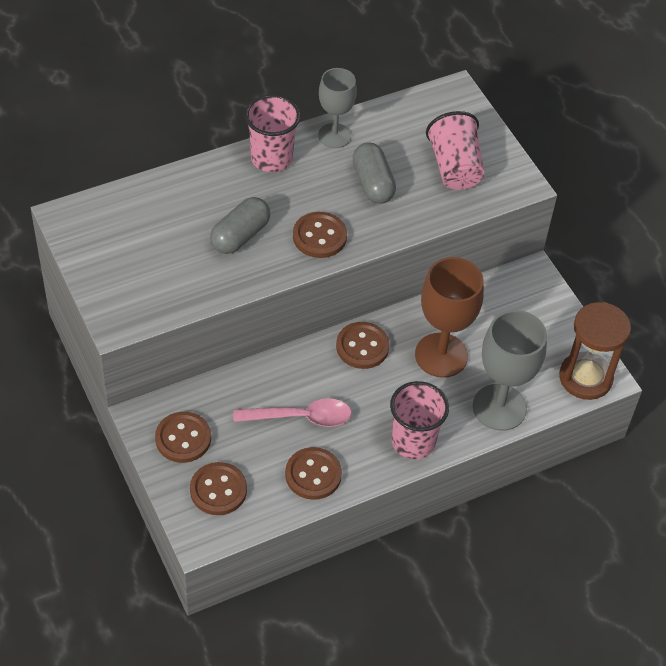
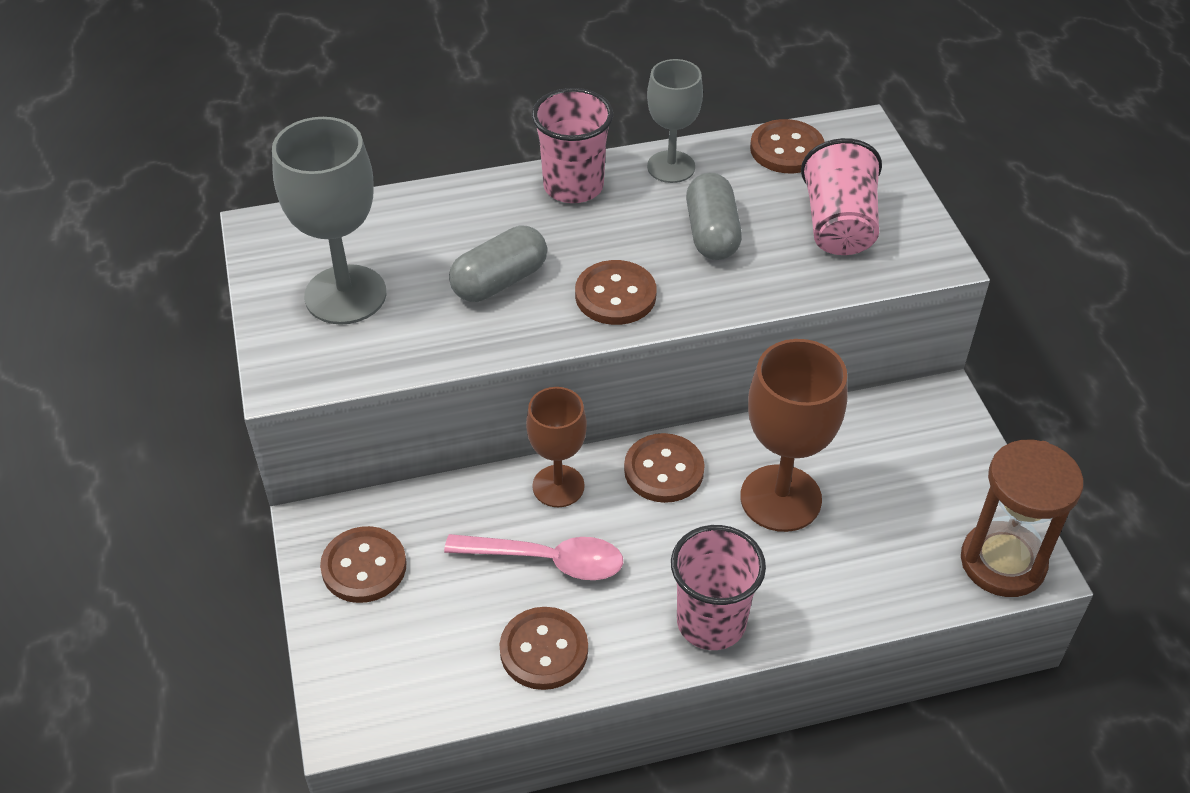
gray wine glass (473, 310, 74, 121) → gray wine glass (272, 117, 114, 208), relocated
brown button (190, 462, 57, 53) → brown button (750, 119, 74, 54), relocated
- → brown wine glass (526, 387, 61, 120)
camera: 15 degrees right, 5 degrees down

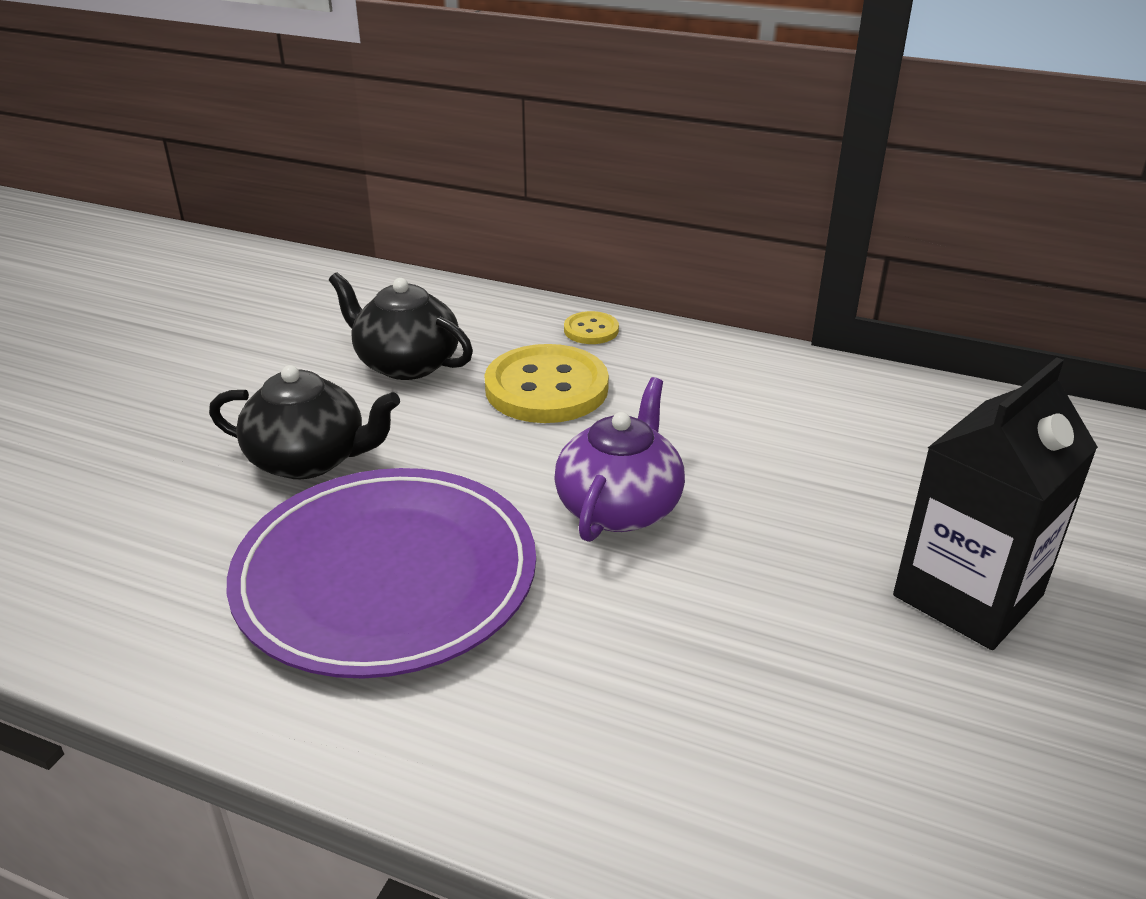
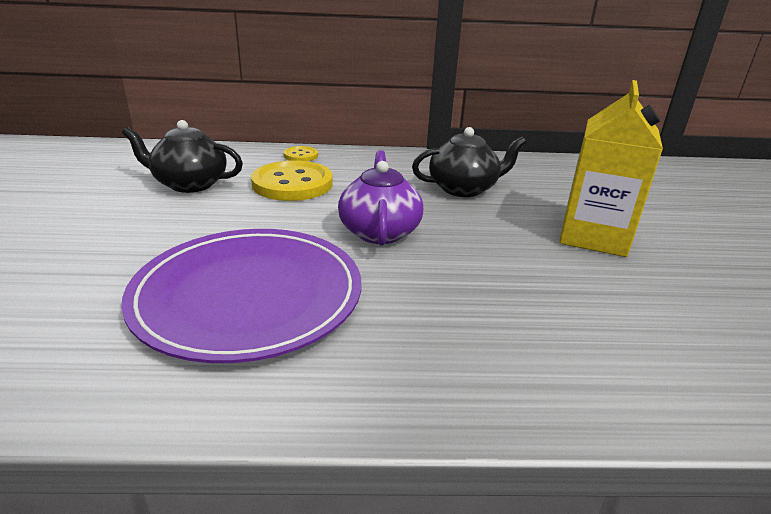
black juice carton (893, 357, 205, 293) → yellow juice carton (559, 80, 104, 177)
black tea pot (209, 365, 191, 114) → black tea pot (412, 127, 114, 70), relocated
camera: 25 degrees left, 5 degrees down

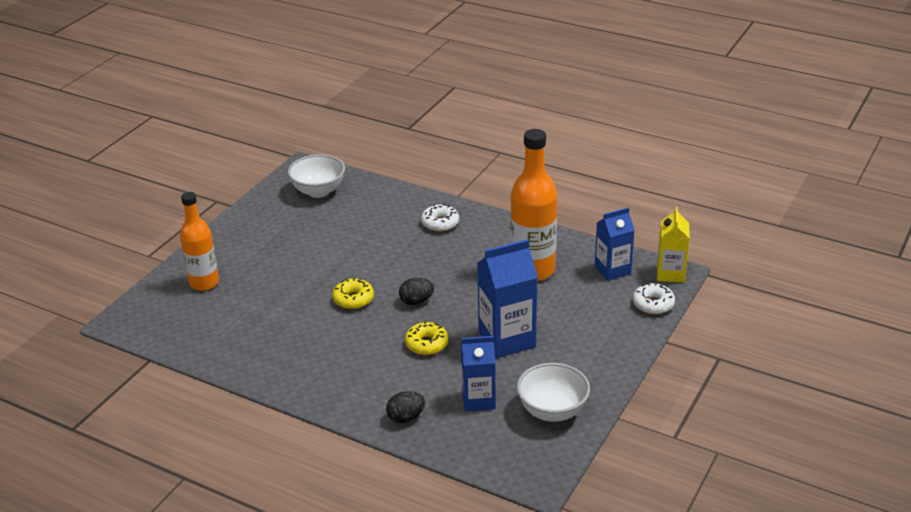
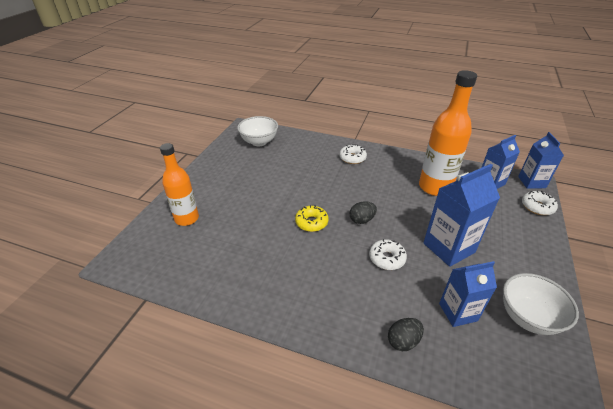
yellow juice carton (657, 207, 33, 76) → cobalt juice carton (518, 132, 46, 57)
yellow donut (405, 321, 43, 34) → pure white donut (369, 239, 38, 31)
camera: 10 degrees left, 5 degrees up

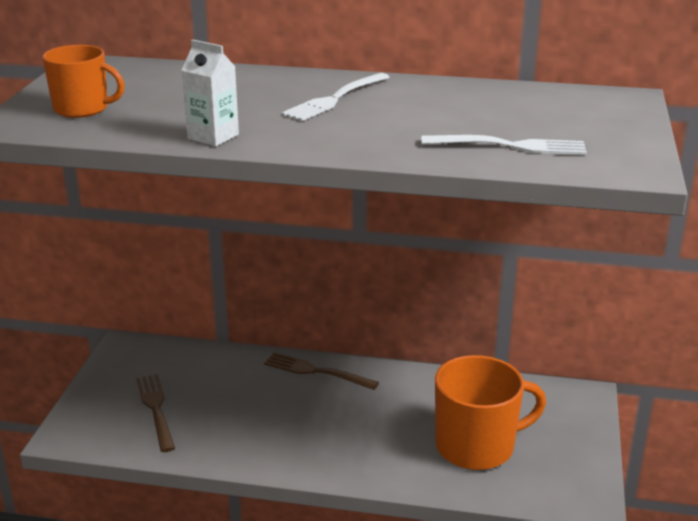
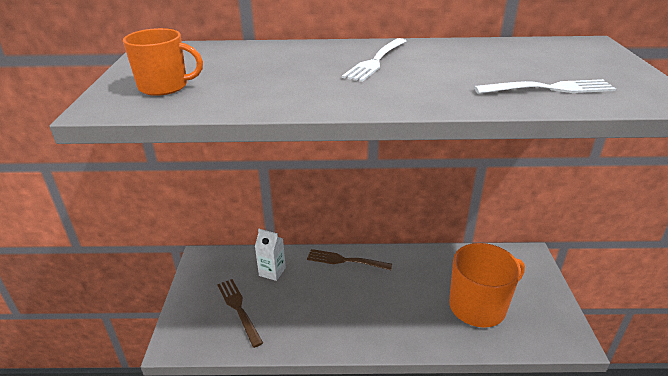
pure white juice carton (182, 40, 57, 106) → pure white juice carton (255, 229, 31, 52), relocated
camera: 10 degrees left, 5 degrees up

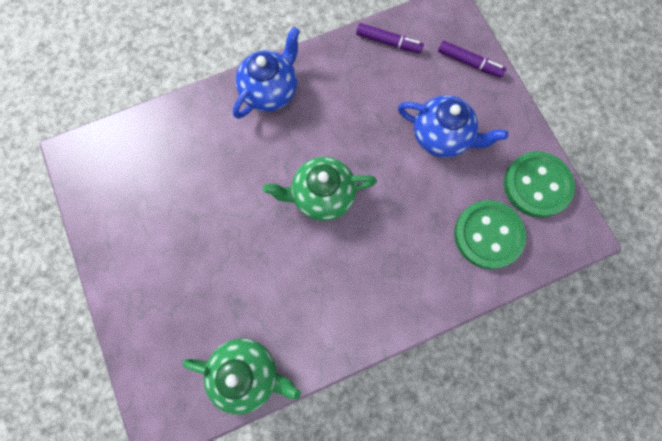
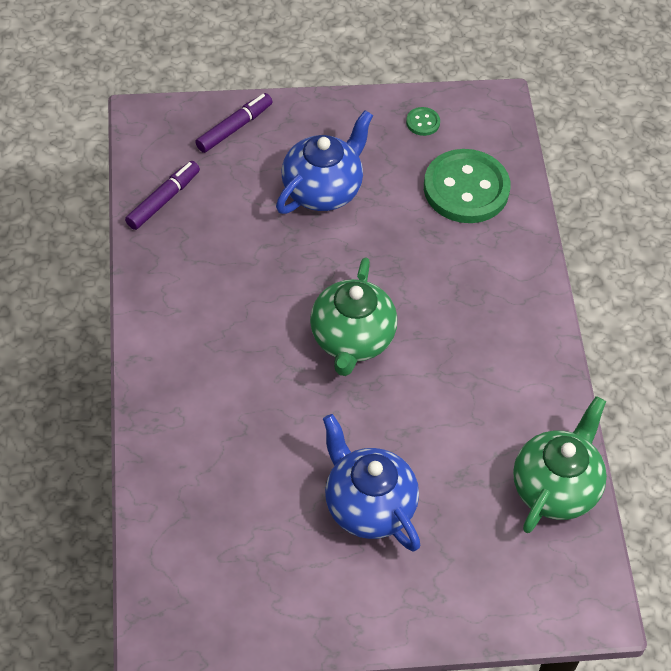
cobalt tea pot (233, 27, 67, 92) → cobalt tea pot (323, 414, 97, 138), relocated
emerald button (504, 151, 71, 67) → emerald button (406, 107, 34, 29), x0.41
camera: 75 degrees left, 20 degrees down

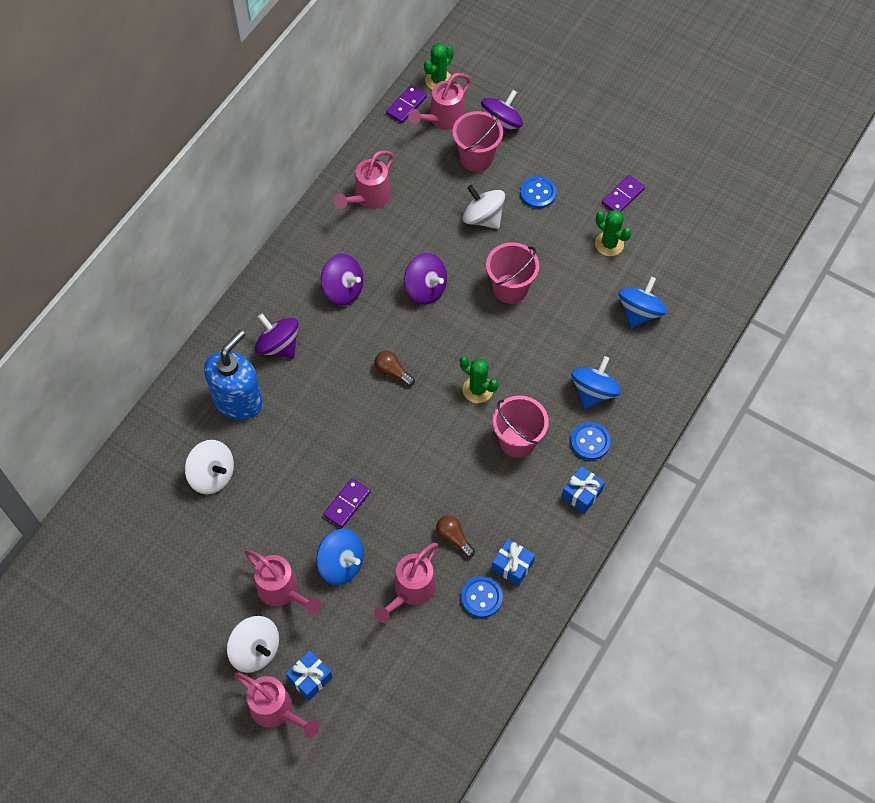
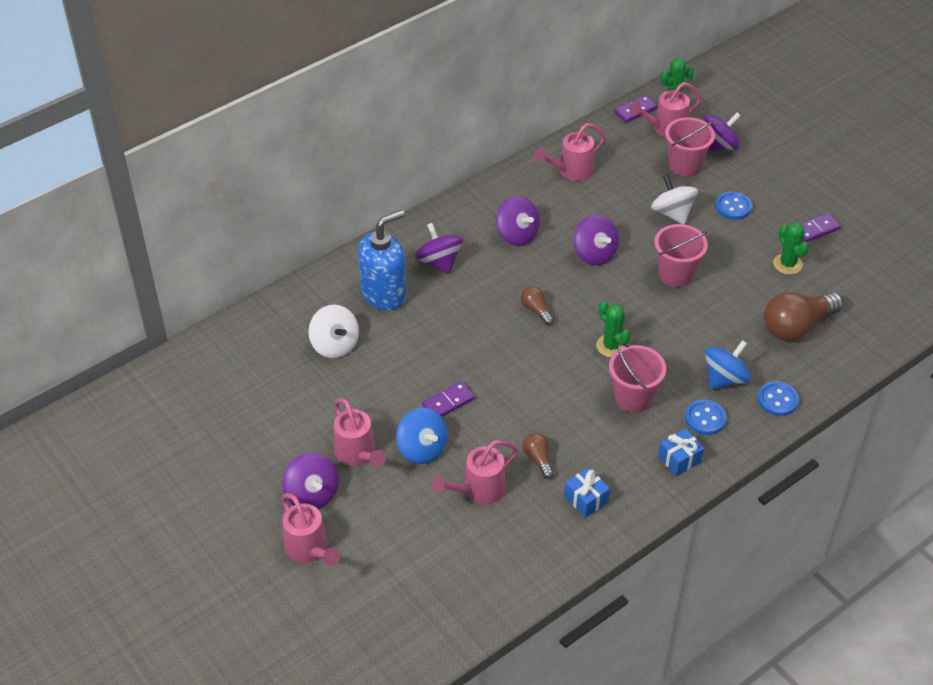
cobalt spinning top (619, 277, 48, 51) → brown light bulb (764, 292, 79, 49)
cobalt button (461, 576, 42, 42) → cobalt button (758, 381, 41, 35), relocated
pure white spinning top (227, 616, 52, 57) → purple spinning top (282, 453, 57, 56)
cobalt wrapped gift (286, 651, 47, 50) → -
camera: 20 degrees right, 15 degrees down

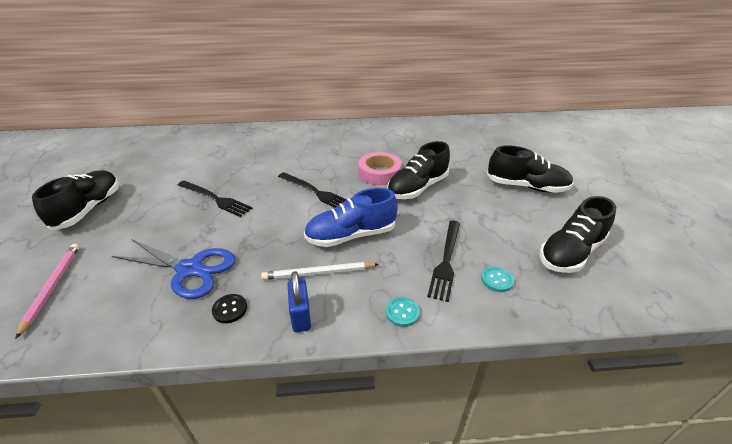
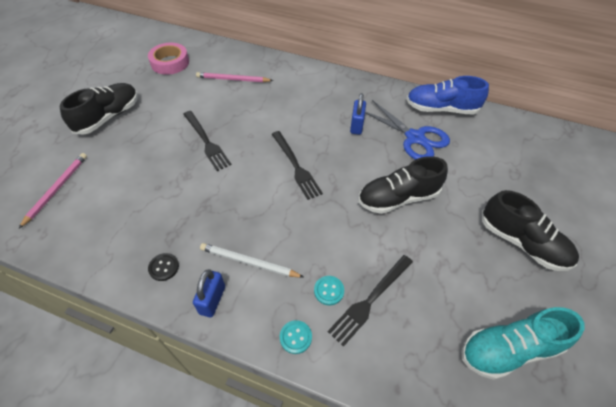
rosy sticky tape (358, 152, 44, 33) → rosy sticky tape (148, 43, 41, 32), relocated
cobalt lace-up shoe (304, 188, 94, 59) → cobalt lace-up shoe (406, 76, 83, 39), relocated
black lace-up shoe (540, 196, 76, 77) → turquoise lace-up shoe (462, 307, 123, 73)
cobalt pair of scissors (112, 239, 123, 60) → cobalt pair of scissors (365, 100, 85, 60), relocated
turquoise button (481, 266, 33, 26) → turquoise button (314, 276, 30, 29), relocated
- → rosy wooden pencil (196, 72, 77, 10)
- → cobalt lock (350, 93, 16, 42)
camera: 25 degrees right, 15 degrees up

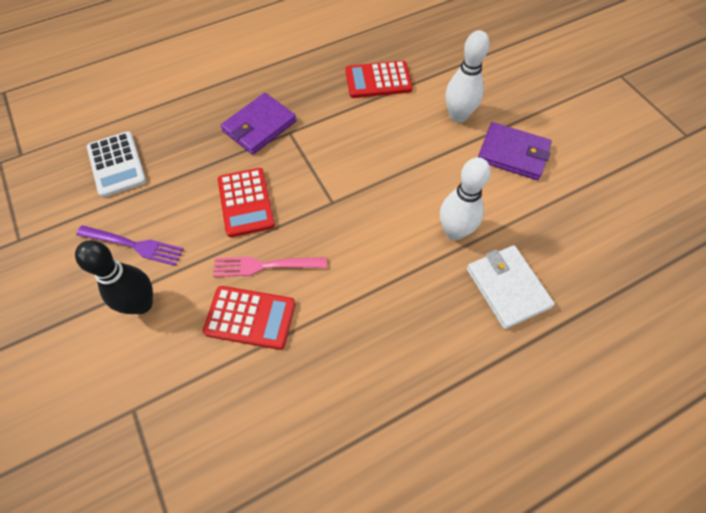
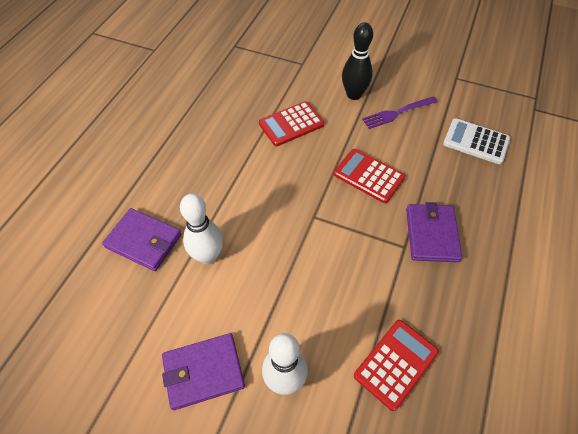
pure white wallet (467, 245, 88, 84) → purple wallet (102, 208, 80, 63)
rosy table fork (213, 257, 114, 20) → -
camera: 140 degrees right, 5 degrees down

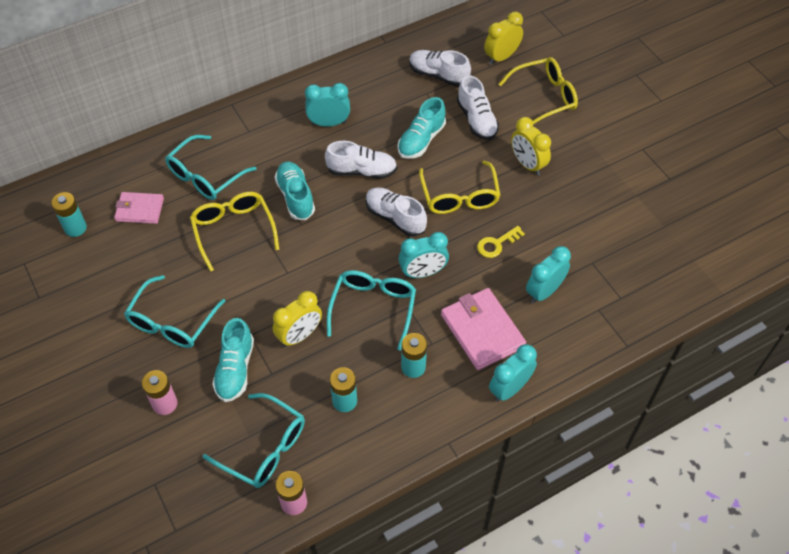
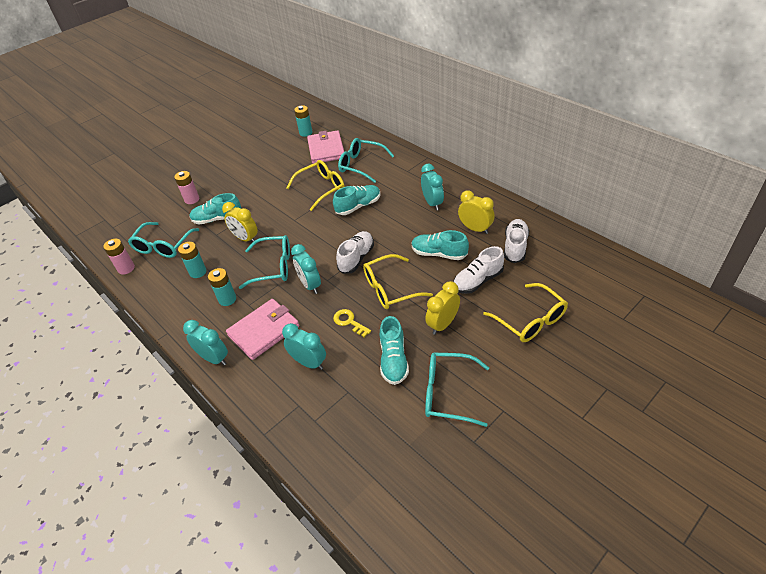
yellow alarm clock (484, 12, 39, 53) → yellow alarm clock (458, 191, 37, 43), relocated
pure white lace-up shoe (325, 141, 72, 38) → -
rosy wallet (114, 192, 50, 32) → rosy wallet (307, 130, 37, 34), x1.58
turquoise glasses (124, 275, 101, 73) → turquoise glasses (425, 352, 64, 75), relocated
- → turquoise lace-up shoe (380, 316, 29, 69)
camera: 80 degrees right, 10 degrees down

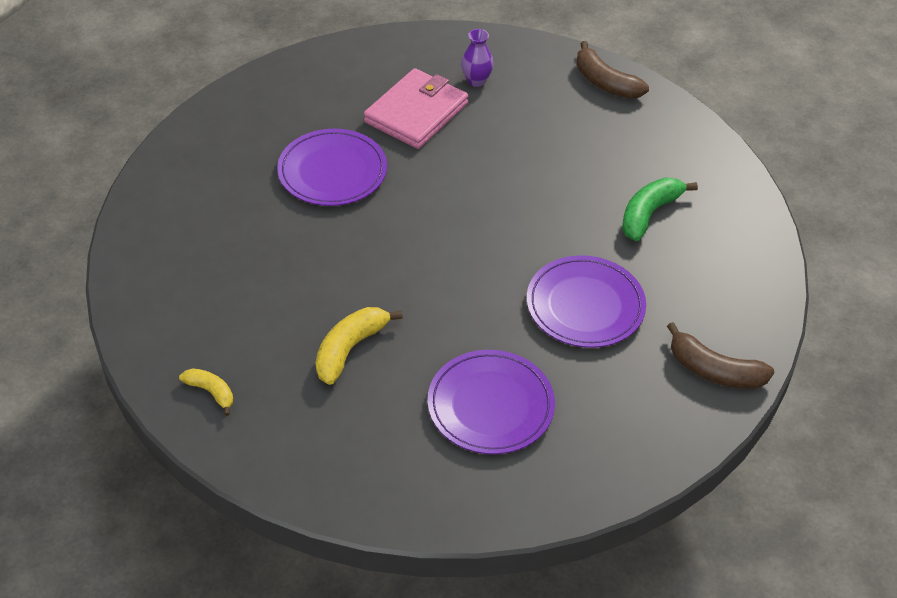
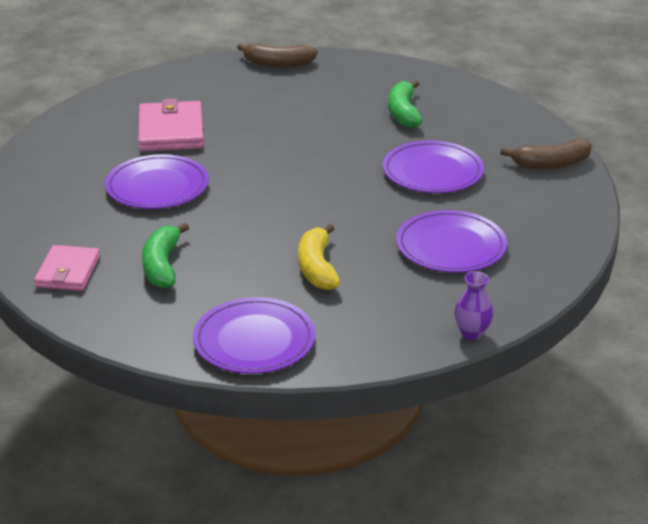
purple vase (461, 29, 33, 58) → purple vase (455, 271, 38, 69), relocated
yellow banana fruit (179, 368, 54, 48) → purple dinner plate (193, 297, 122, 77)
- → emerald banana fruit (142, 223, 47, 65)
- → rosy wallet (34, 245, 66, 46)
camera: 40 degrees left, 15 degrees down

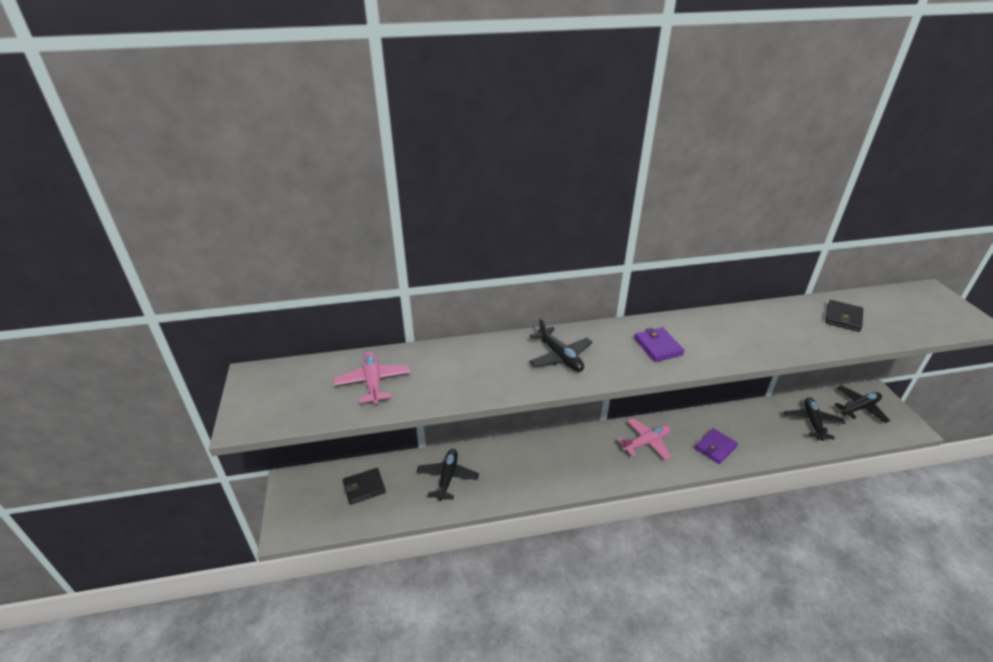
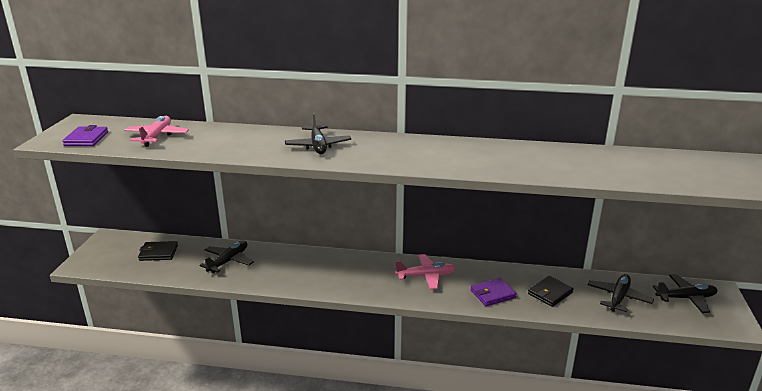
black wallet (825, 300, 38, 32) → black wallet (528, 276, 46, 31), relocated
purple wallet (634, 327, 50, 35) → purple wallet (62, 125, 46, 21), relocated
camera: 20 degrees right, 10 degrees down

